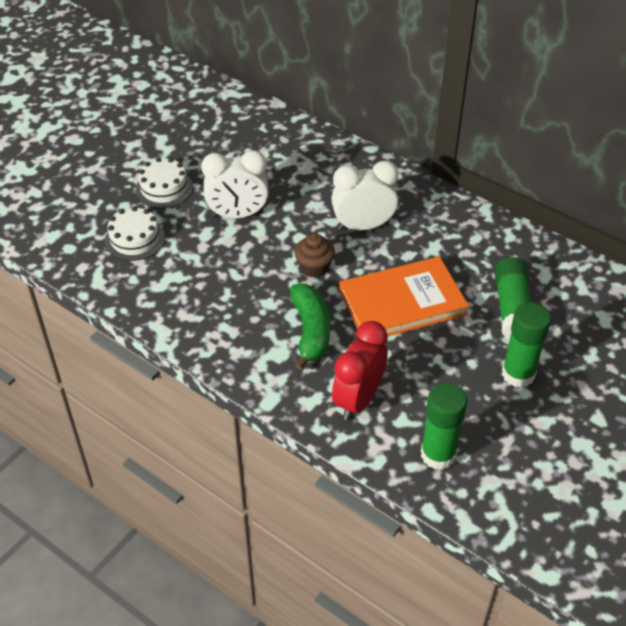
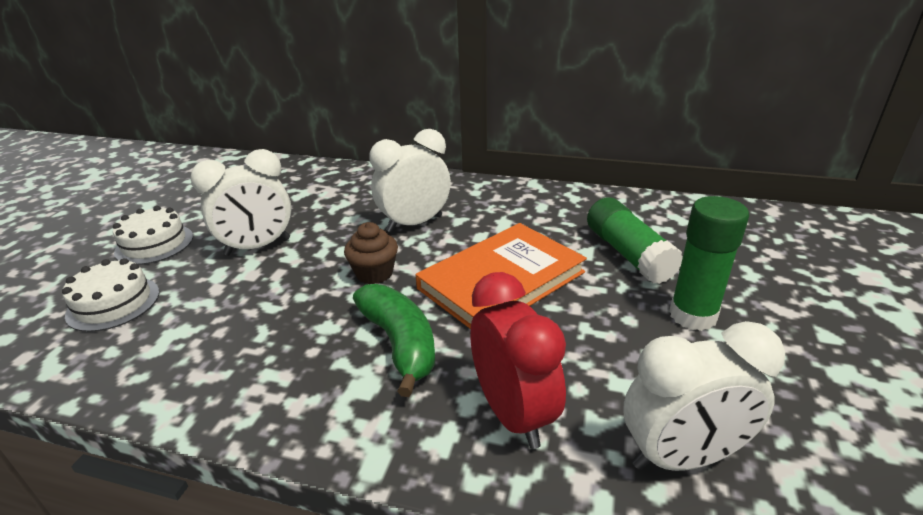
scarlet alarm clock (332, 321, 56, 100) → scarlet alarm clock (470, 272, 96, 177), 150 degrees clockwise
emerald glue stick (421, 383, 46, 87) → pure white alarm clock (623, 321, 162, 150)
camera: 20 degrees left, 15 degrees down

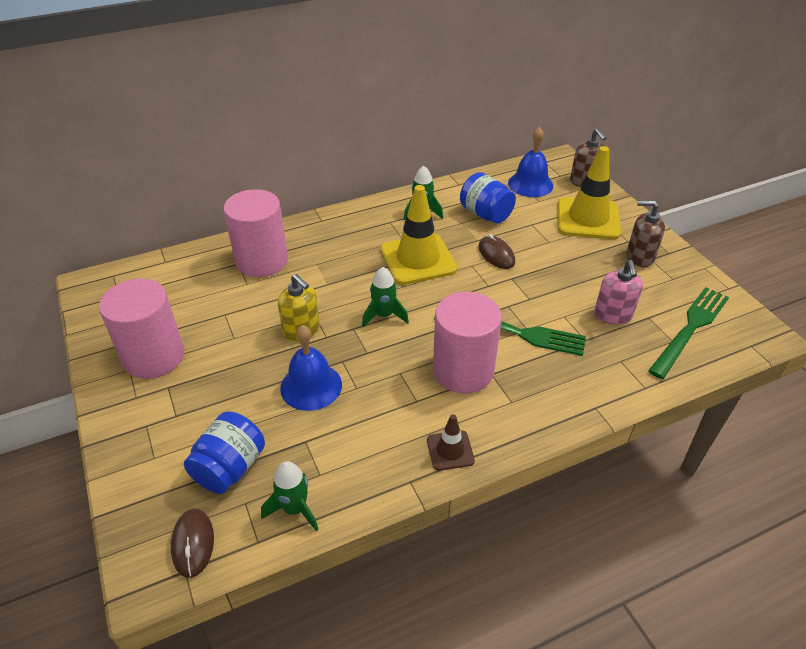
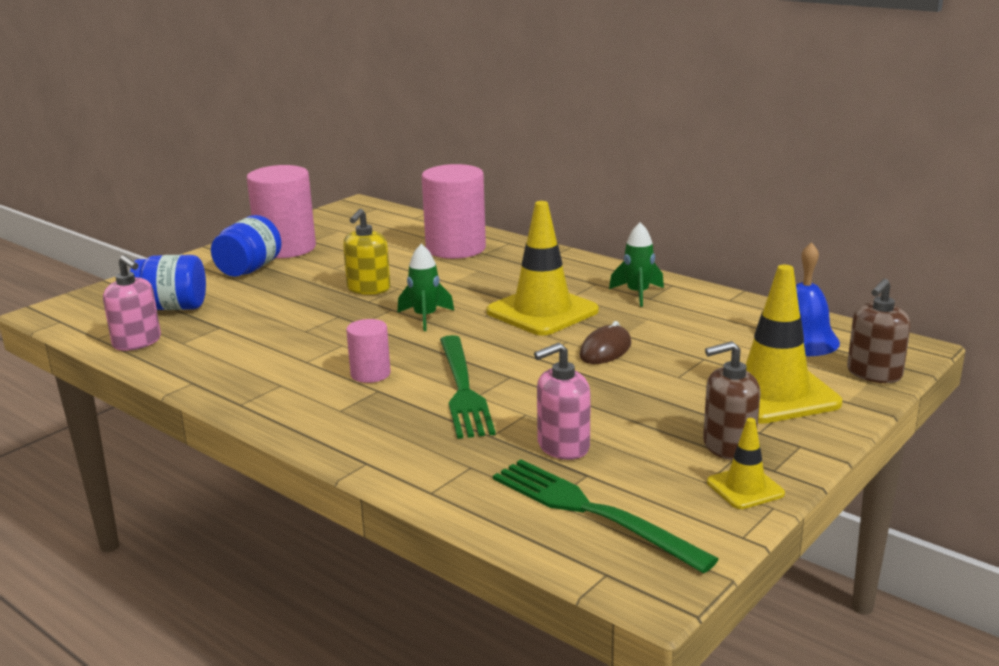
cobalt jam jar (460, 172, 56, 52) → cobalt jam jar (211, 215, 71, 62), relocated
brown pump bottle (626, 201, 39, 66) → brown pump bottle (703, 341, 57, 119), 90 degrees counterclockwise
emerald table fork (648, 287, 81, 92) → emerald table fork (493, 459, 226, 115), 150 degrees counterclockwise
rosy solid cylinder (433, 292, 69, 102) → rosy solid cylinder (346, 319, 45, 64), x0.51
cobalt hand bell (280, 325, 62, 86) → -
brown safety cone (427, 414, 48, 57) → -
emerald rocket (261, 461, 58, 71) → rosy pump bottle (103, 255, 58, 96)
brown PC mouse (171, 509, 43, 69) → -
- → yellow safety cone (707, 418, 78, 91)
camera: 65 degrees right, 20 degrees down

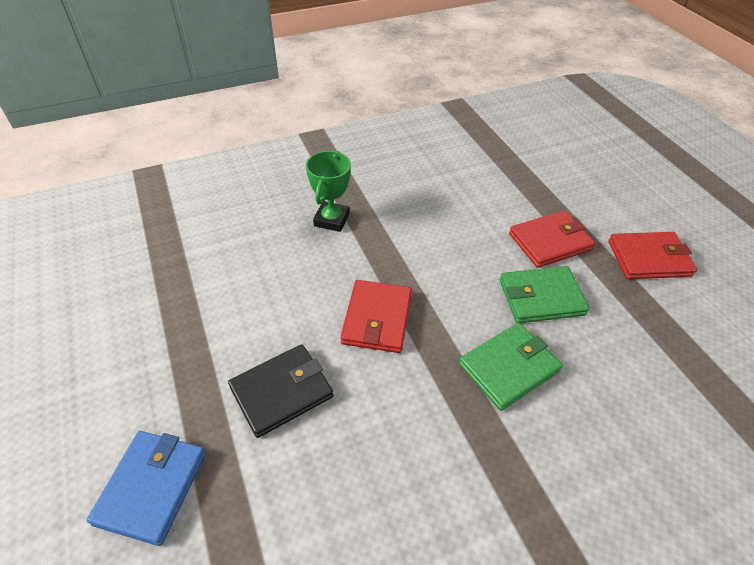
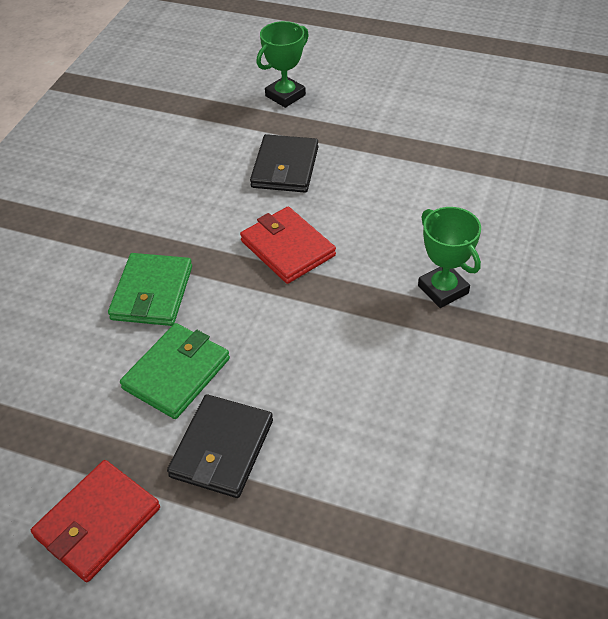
scarlet wallet (509, 211, 86, 57) → black wallet (167, 394, 106, 104)
cobalt wallet (87, 431, 119, 115) → emerald prize cup (256, 21, 53, 87)
camera: 135 degrees right, 0 degrees up

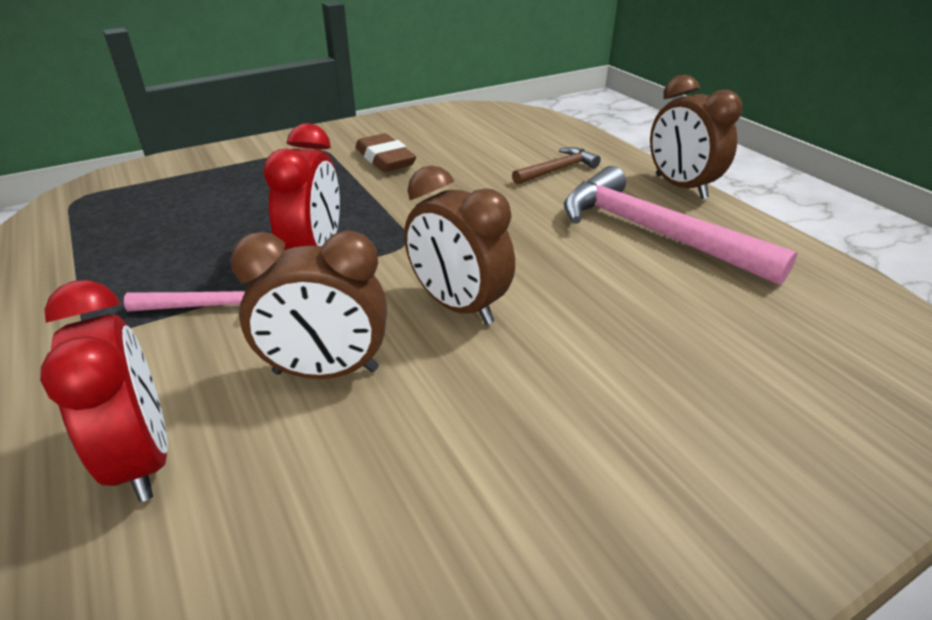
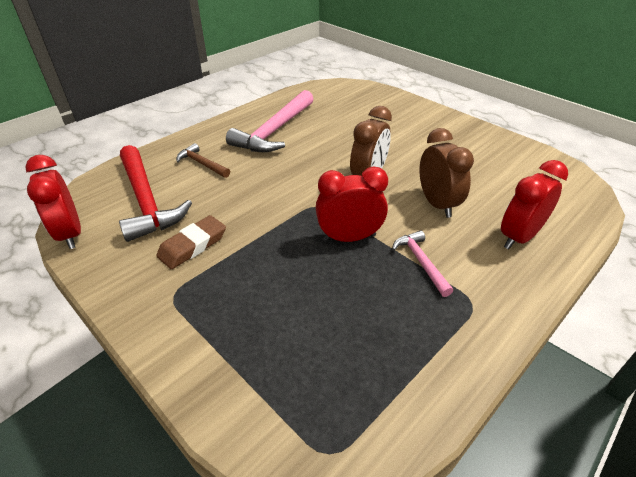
brown alarm clock (650, 75, 93, 124) → -
- → scarlet claw hammer (119, 145, 73, 97)
- → scarlet alarm clock (26, 155, 55, 94)
camera: 105 degrees left, 5 degrees up

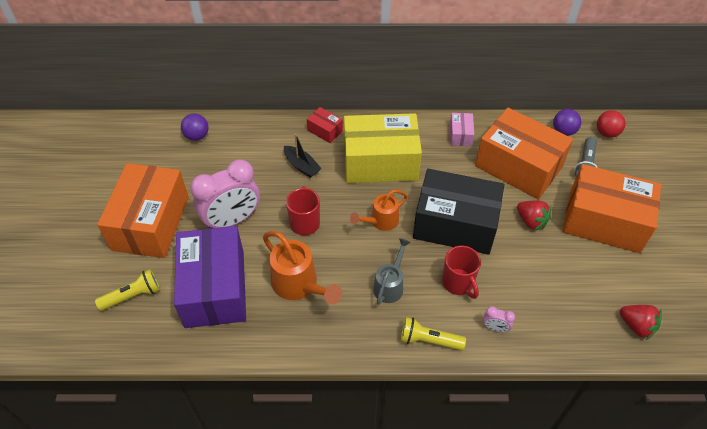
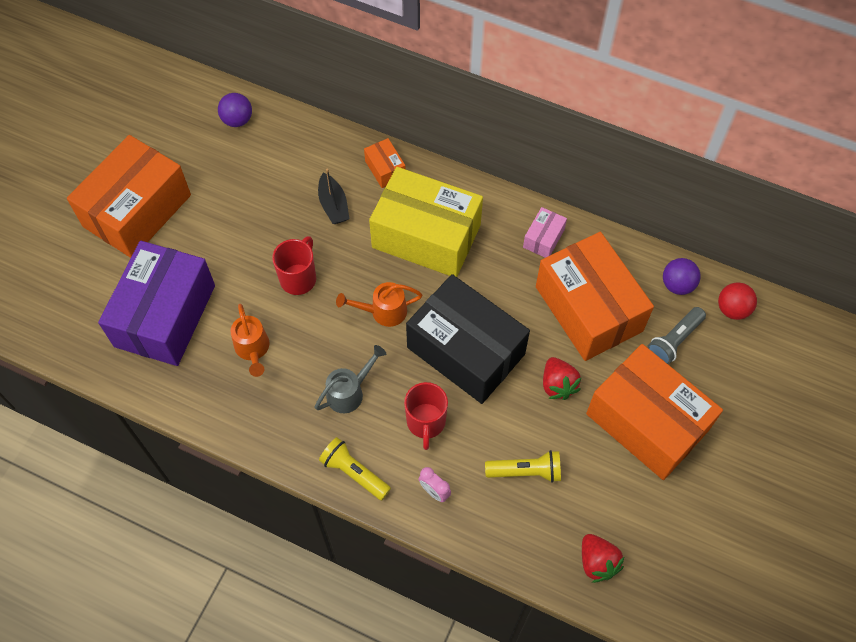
scarlet box (307, 107, 36, 36) → orange box (364, 138, 42, 50)
rosy alarm clock (190, 159, 70, 69) → -
orange sprinkling can (263, 231, 79, 73) → orange sprinkling can (230, 304, 39, 73), x0.65
yellow flashlight (95, 269, 65, 42) → yellow flashlight (485, 450, 76, 33), relocated
camera: 25 degrees right, 10 degrees up

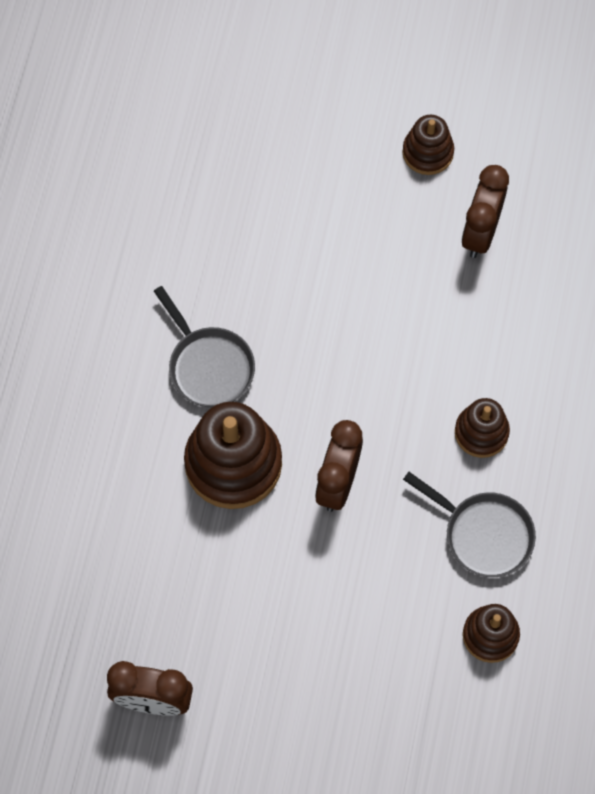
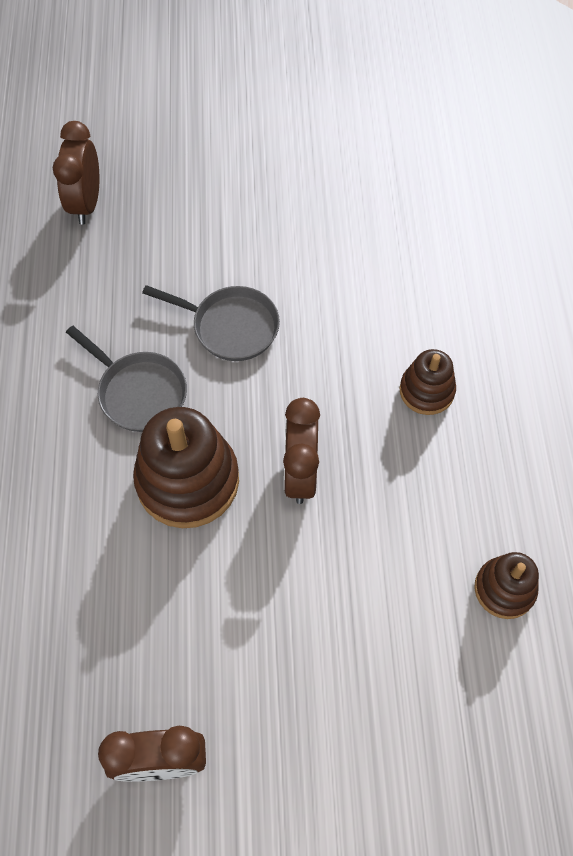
brown stacking rings (402, 115, 52, 60) → -
brown alarm clock (462, 165, 47, 93) → brown alarm clock (53, 121, 46, 104), relocated
gray pan (403, 472, 133, 105) → gray pan (142, 285, 138, 76), relocated
camera: 15 degrees left, 5 degrees down

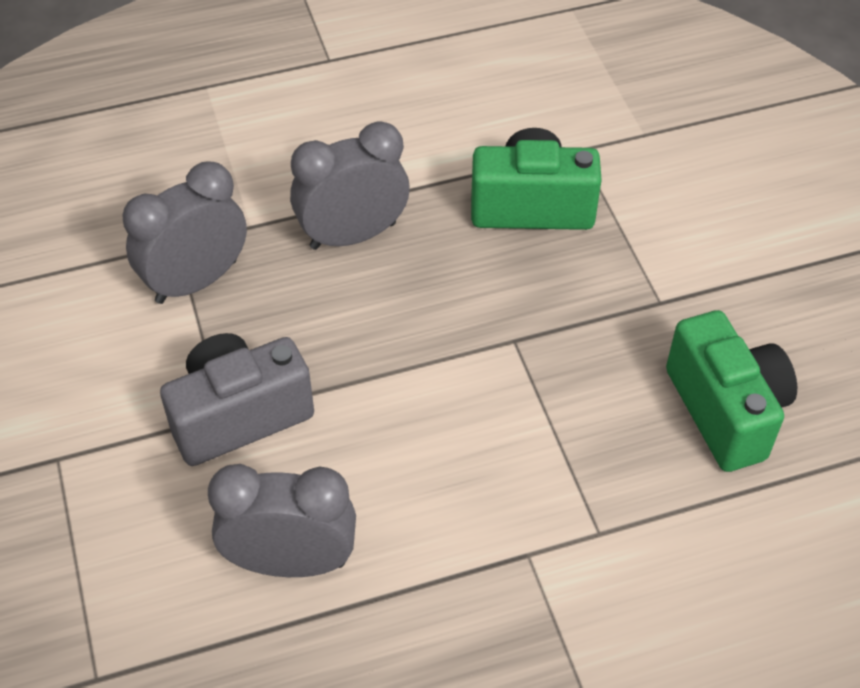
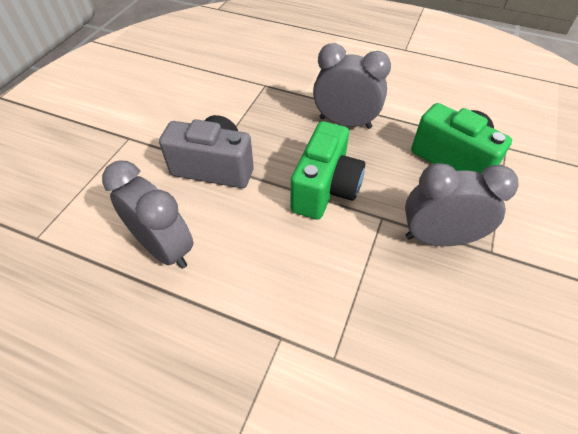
gray alarm clock (122, 162, 125, 142) → gray alarm clock (405, 163, 114, 83), relocated
emerald camera (666, 310, 131, 162) → emerald camera (291, 121, 74, 99), relocated
camera: 40 degrees right, 0 degrees up

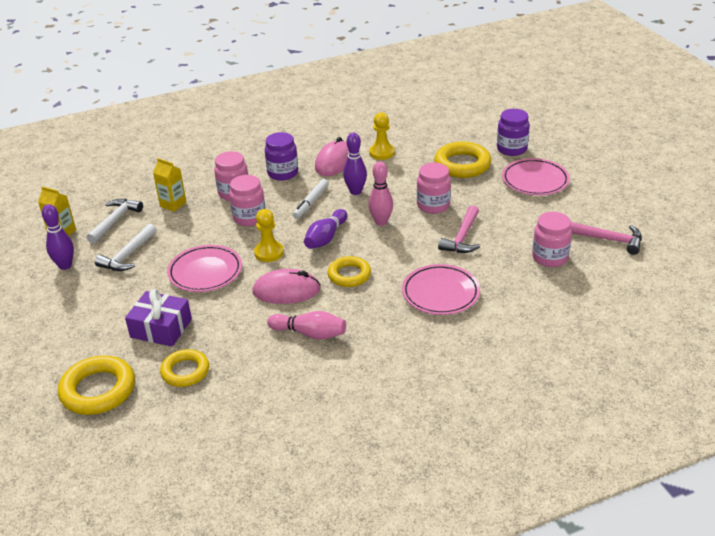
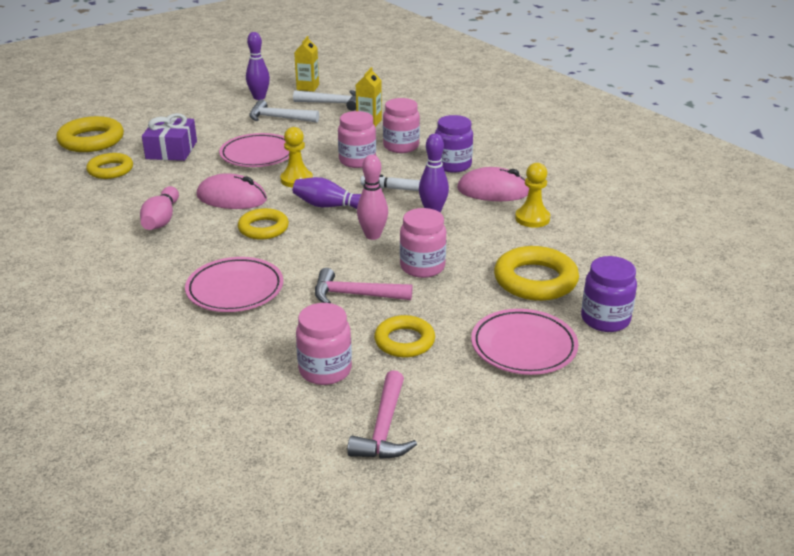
rosy PC mouse (252, 269, 69, 35) → rosy PC mouse (196, 173, 71, 36), 60 degrees counterclockwise
- → yellow ring (374, 315, 61, 42)
camera: 75 degrees right, 5 degrees down

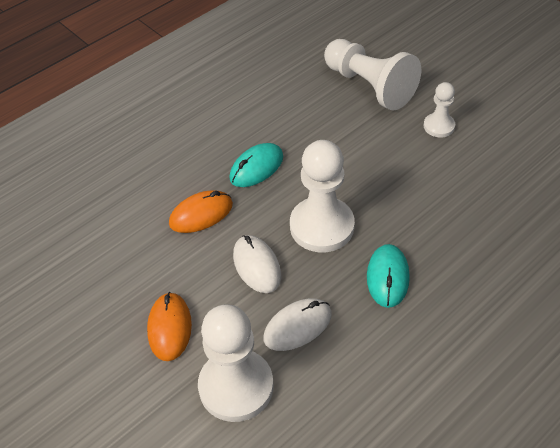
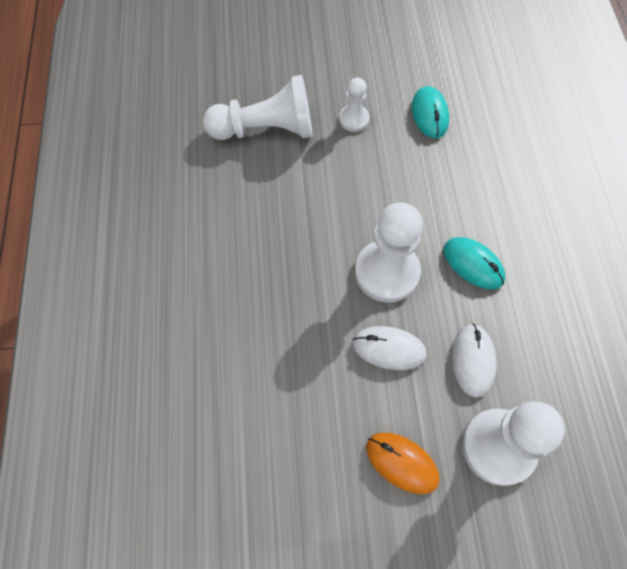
turquoise PC mouse (229, 143, 54, 44) → turquoise PC mouse (412, 86, 37, 52), relocated
orange PC mouse (169, 190, 64, 43) → -
camera: 55 degrees left, 15 degrees up

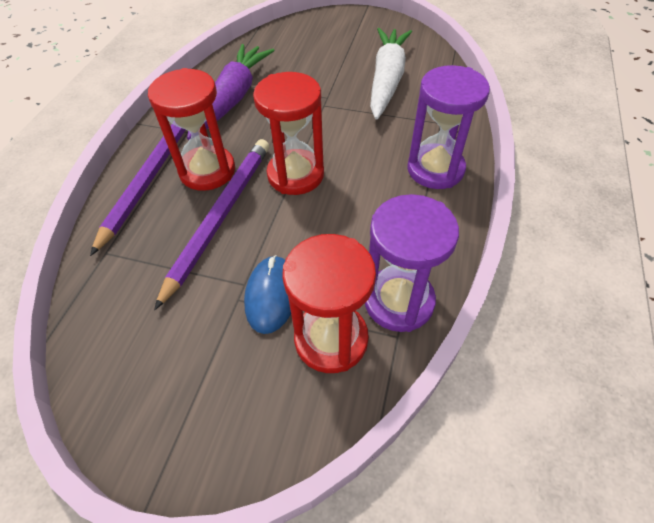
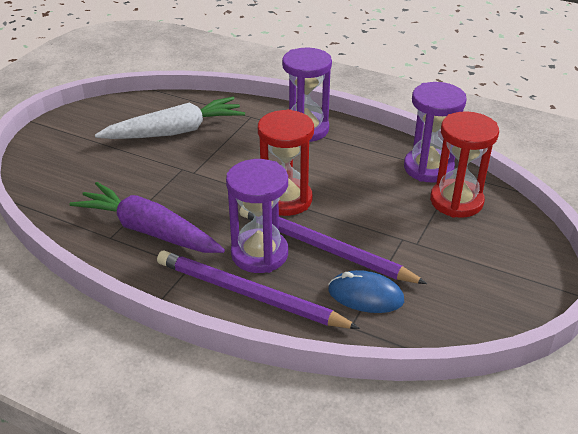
pure white root vegetable (370, 28, 42, 92) → pure white root vegetable (95, 97, 150, 42), 135 degrees clockwise
scarlet sand timer (148, 68, 87, 123) → purple sand timer (226, 159, 62, 114)
cobalt PC mouse (244, 255, 47, 79) → cobalt PC mouse (328, 270, 76, 43), relocated
camera: 80 degrees left, 15 degrees down

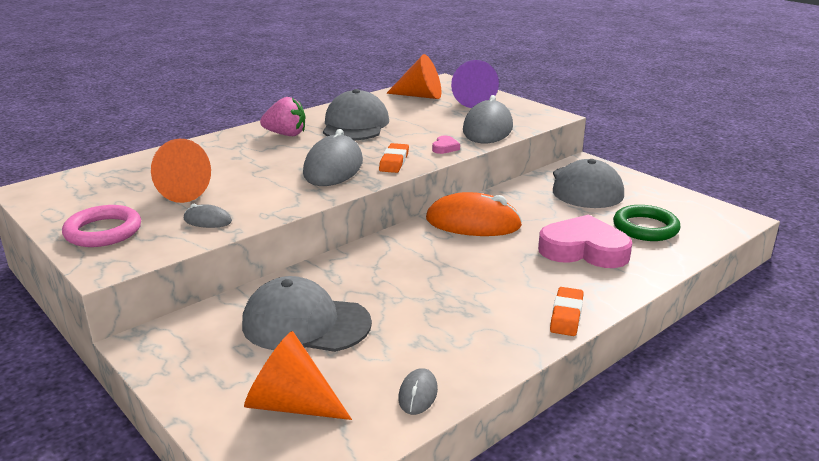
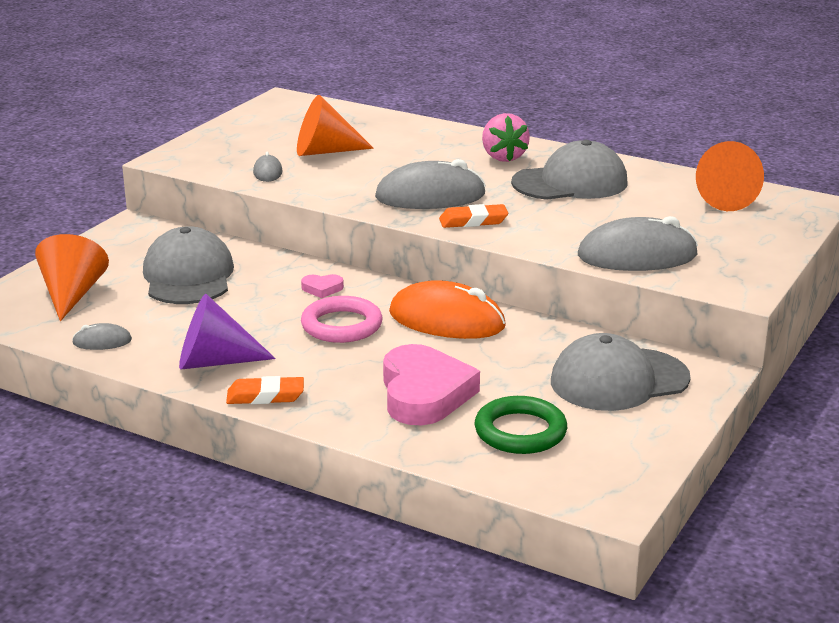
purple cone shape (451, 60, 48, 48) → purple cone shape (179, 294, 97, 76), relocated
rosy heart shape (432, 136, 28, 18) → rosy heart shape (301, 274, 43, 24), relocated
orange PC mouse (426, 192, 96, 44) → orange PC mouse (389, 280, 117, 59), 60 degrees counterclockwise
rosy ring (62, 205, 79, 42) → rosy ring (301, 296, 82, 47), relocated
camera: 70 degrees right, 0 degrees up

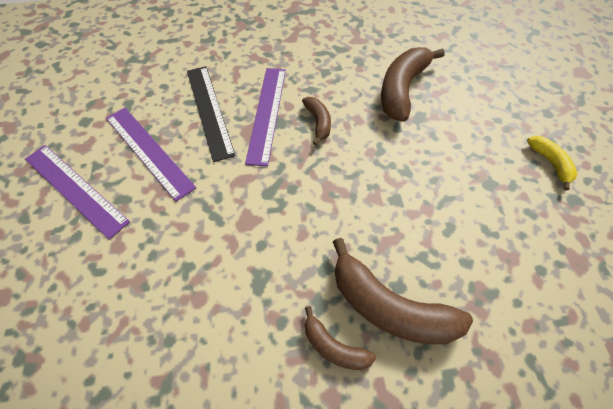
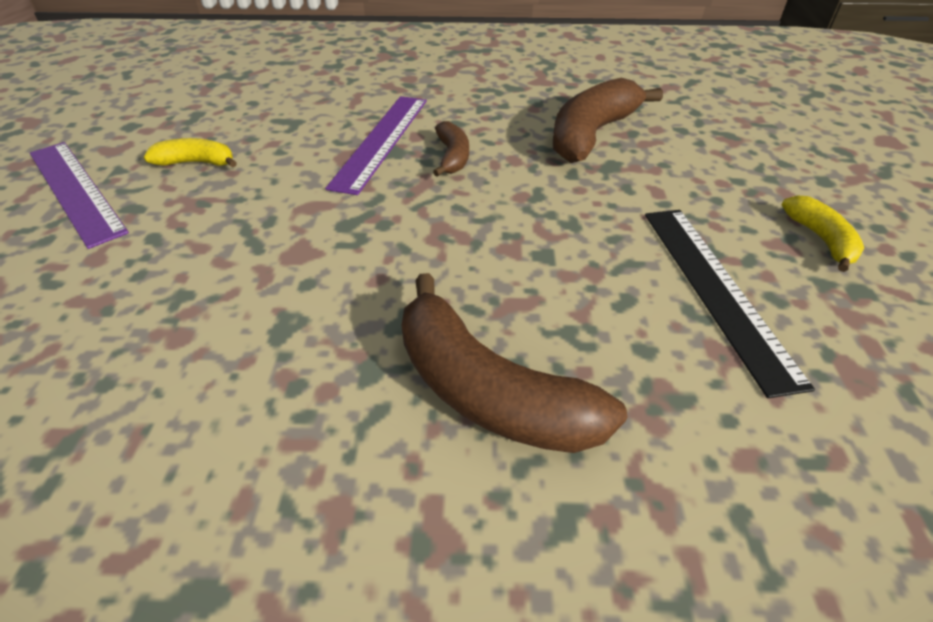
black straightedge (187, 66, 49, 96) → black straightedge (645, 210, 170, 188), relocated
purple straightedge (106, 108, 90, 94) → yellow banana fruit (144, 138, 93, 30)
brown banana fruit (305, 306, 71, 64) → -
camera: 10 degrees right, 15 degrees down

